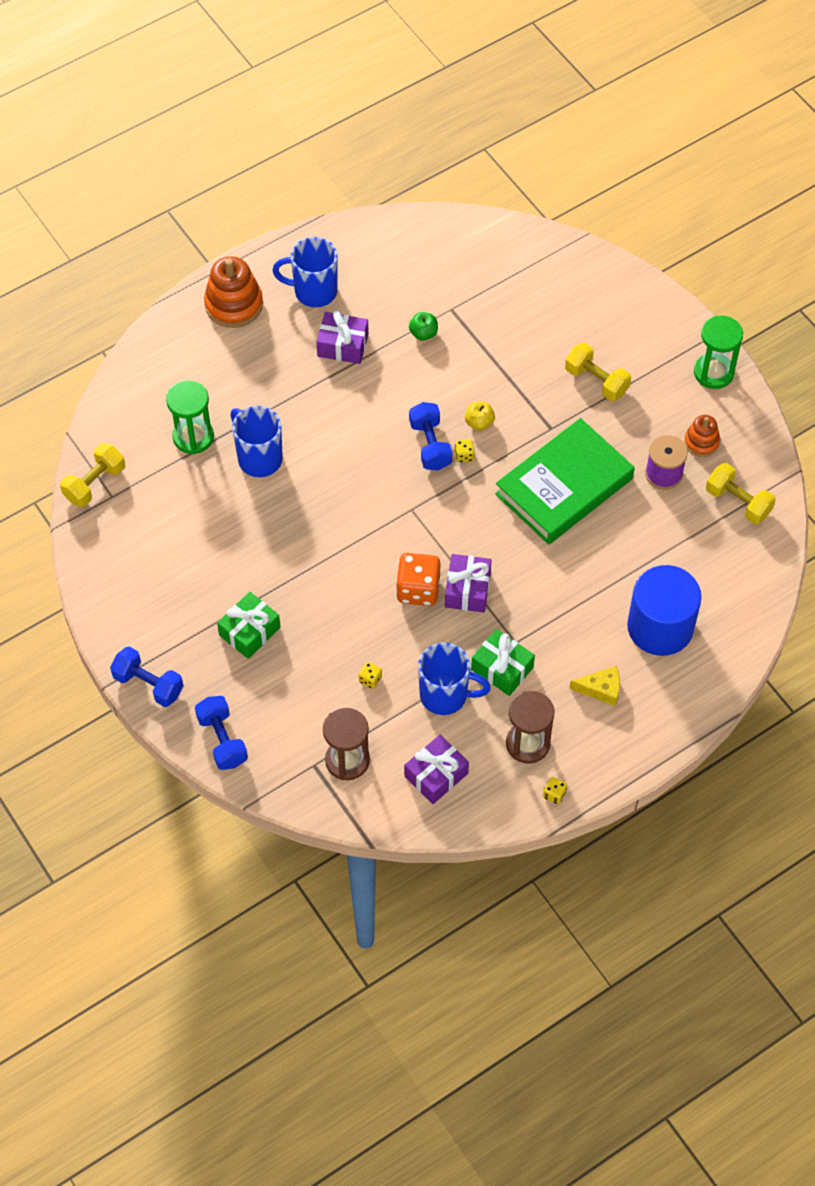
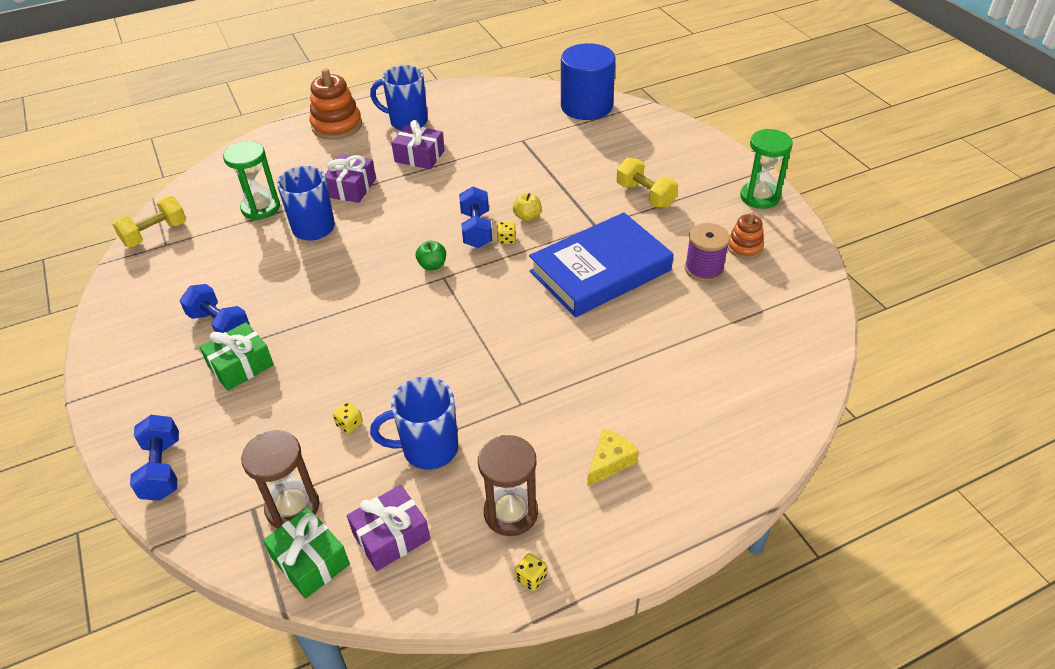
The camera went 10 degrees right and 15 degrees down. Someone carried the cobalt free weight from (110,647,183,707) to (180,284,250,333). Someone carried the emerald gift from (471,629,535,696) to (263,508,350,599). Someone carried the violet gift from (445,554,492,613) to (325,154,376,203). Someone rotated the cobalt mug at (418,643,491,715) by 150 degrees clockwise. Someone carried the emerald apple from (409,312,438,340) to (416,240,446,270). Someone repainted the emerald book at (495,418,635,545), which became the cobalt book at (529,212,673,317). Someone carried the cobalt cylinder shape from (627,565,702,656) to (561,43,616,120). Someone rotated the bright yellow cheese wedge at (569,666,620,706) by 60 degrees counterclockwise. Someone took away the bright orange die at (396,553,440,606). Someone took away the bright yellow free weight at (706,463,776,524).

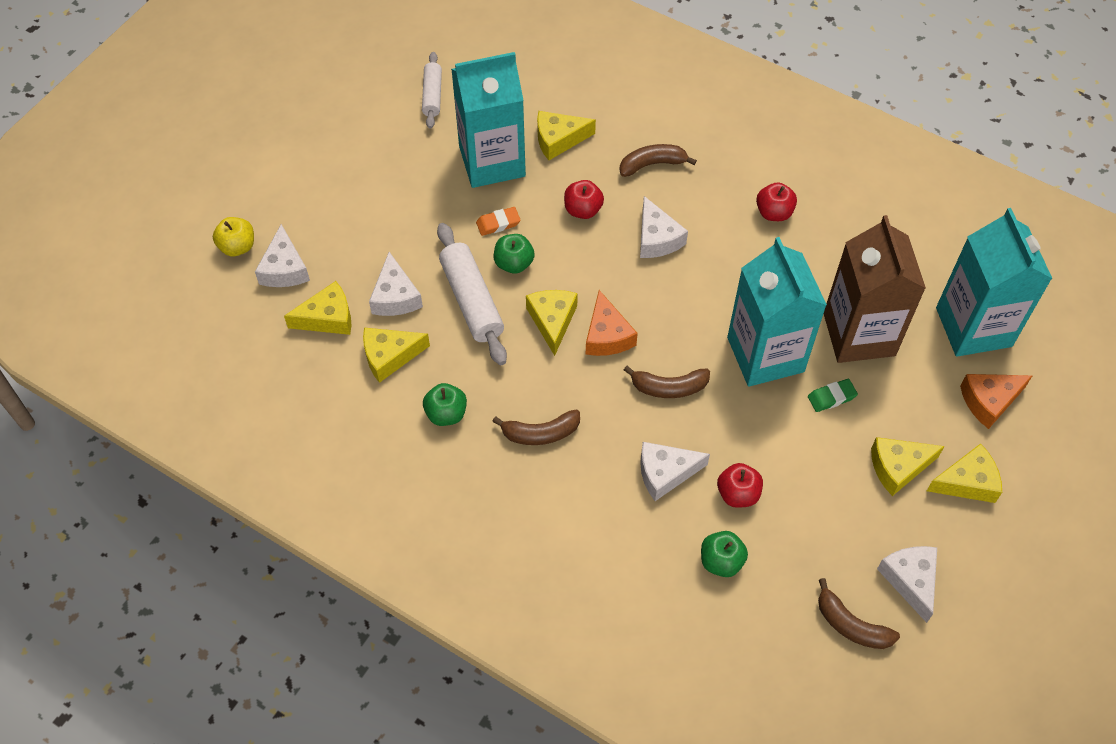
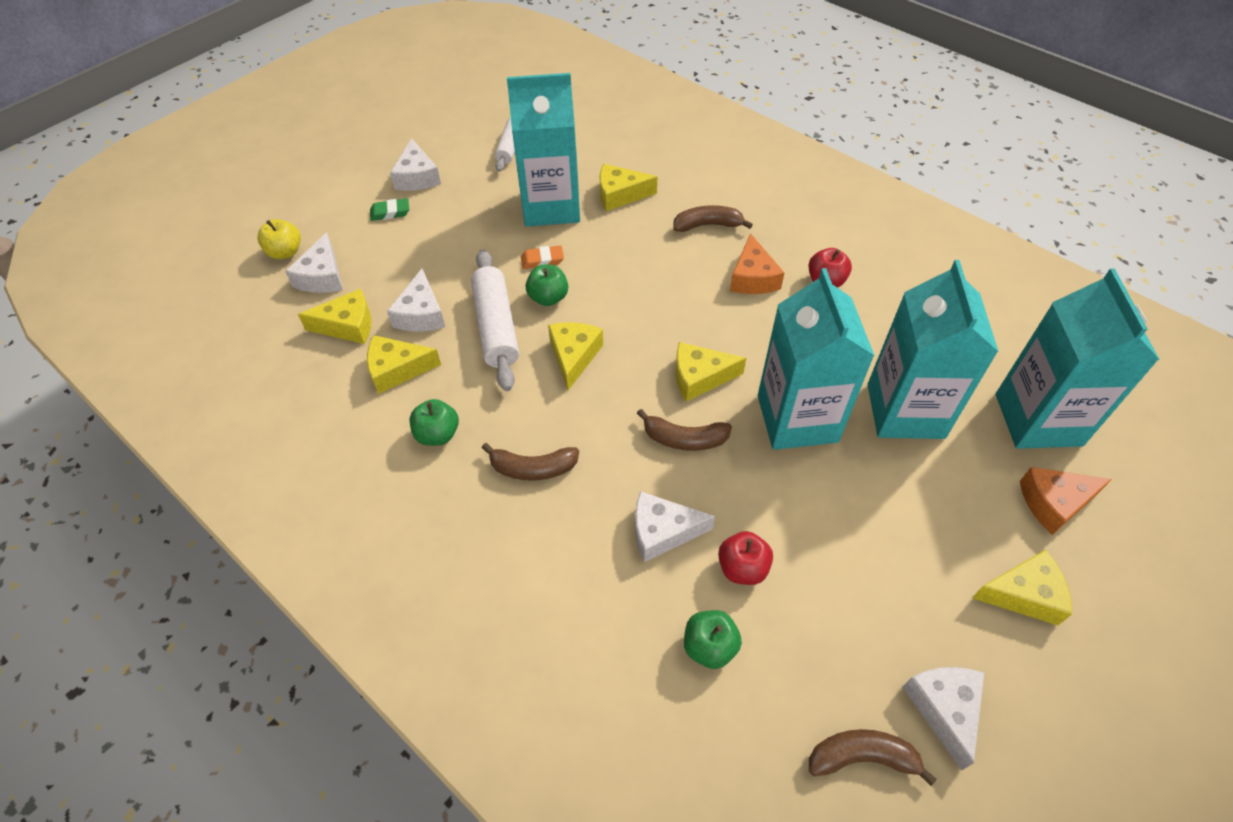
The camera went 10 degrees right and 5 degrees down. Someone carried the emerald gum eraser from (808,379,858,412) to (370,198,409,221). Someone carried the snow-white cheese wedge from (640,196,688,258) to (390,138,441,191). Someone carried the bright yellow cheese wedge from (871,437,945,496) to (675,342,746,402). Someone carried the bright orange cheese wedge from (586,290,638,356) to (730,233,784,294). Someone rotated the dark brown toy banana at (818,578,900,649) by 135 degrees clockwise. Someone repainted the dark brown juice carton at (824,215,926,363), which became the teal juice carton at (867,260,999,439). Someone took away the scarlet apple at (564,180,604,219).

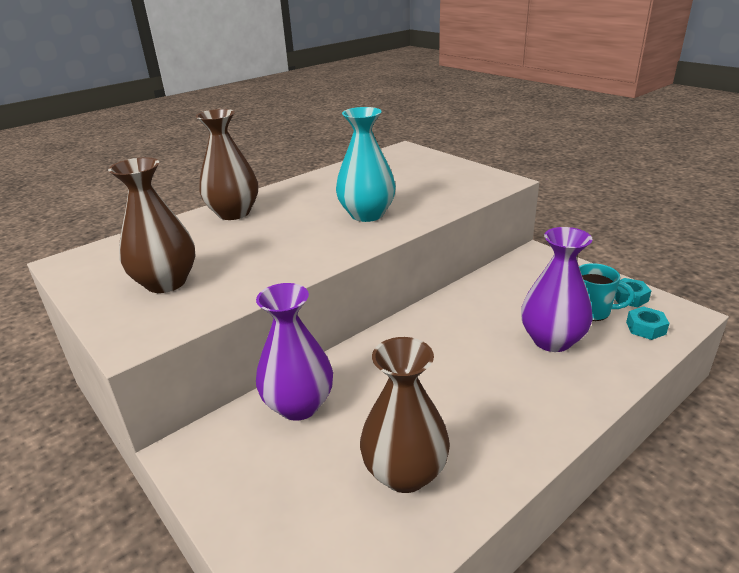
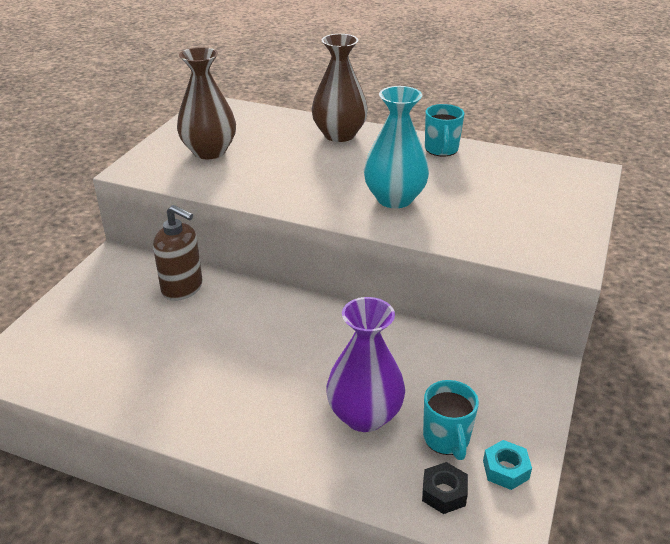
The camera went 60 degrees right and 5 degrees up. Someone swapped the violet vase at (256,283,333,421) for the dark brown soap dispenser at (153,205,203,301). Someone repainted the teal hexagon nut at (626,306,669,340), which became the ebony hexagon nut at (422,462,468,514). Someone put down the teal mug at (425,104,464,157). Someone took away the dark brown vase at (360,337,450,493).

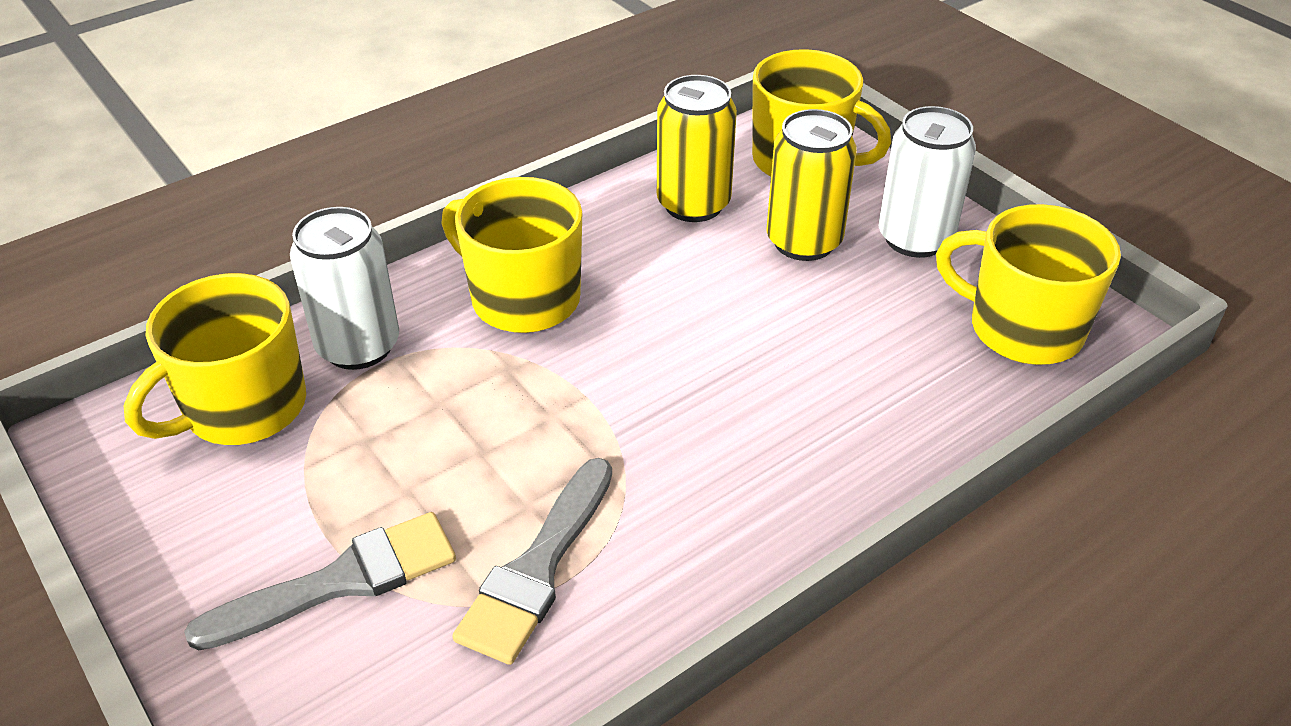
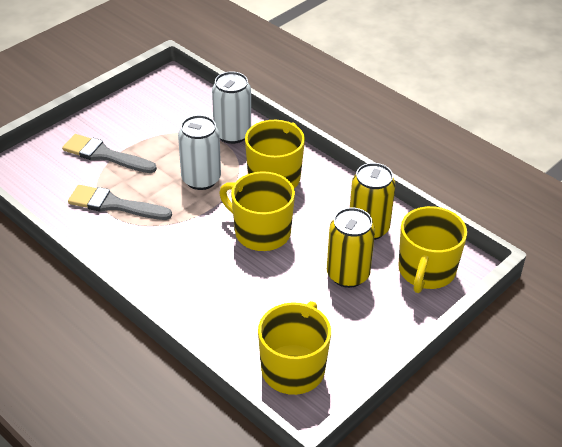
The camera went 80 degrees right and 0 degrees up. Someone rotated the gray paint brush at (184,512,456,650) by 150 degrees clockwise. Someone carried the snow-white tin from (879,106,976,258) to (178,115,221,190). Someone carried the bright yellow mug from (124,273,306,445) to (219,171,295,251).

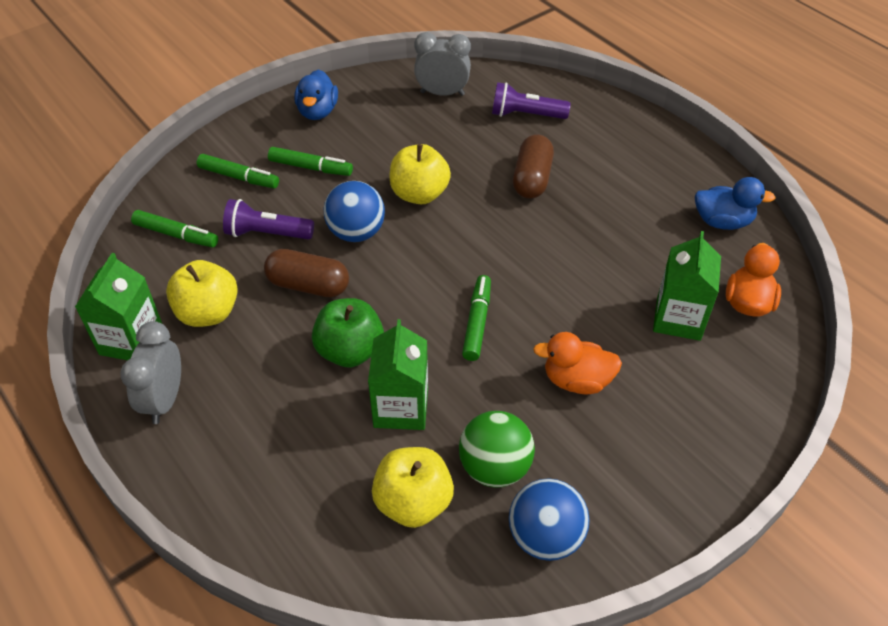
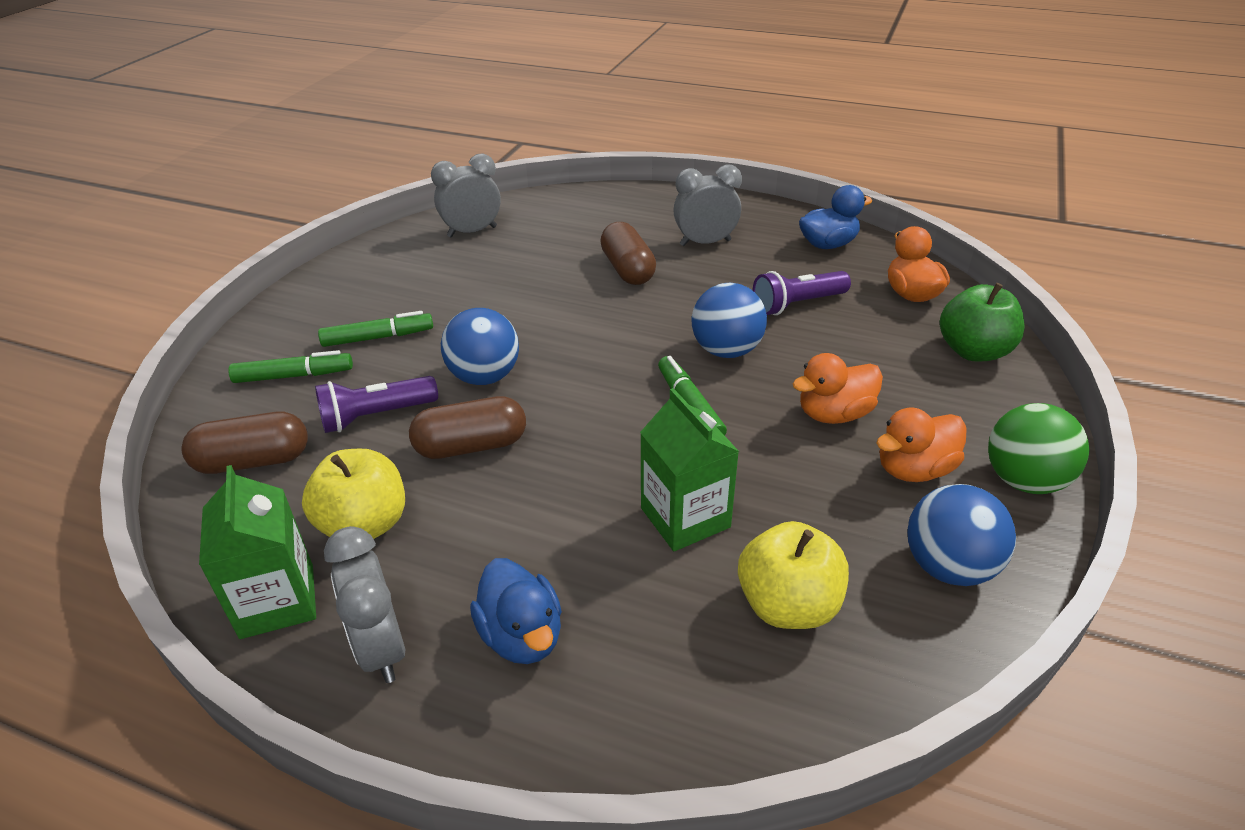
The camera went 30 degrees left and 10 degrees down. Someone swapped the emerald marker pen at (131,210,218,247) for the dark brown pill at (181,412,308,474). Someone carried the cobalt toy duck from (294,69,338,120) to (470,558,562,664). Someone put down the gray alarm clock at (673,165,742,246). Someone put down the cobalt sphere at (692,283,767,358). Someone carried the violet flashlight from (492,82,571,119) to (753,271,851,315). Someone put down the bright orange toy duck at (876,408,967,482). Someone carried the emerald apple from (312,298,384,368) to (940,283,1025,361). Someone carried the emerald sphere from (459,411,535,487) to (988,403,1089,494). Someone took away the bright yellow apple at (389,144,451,204). Someone took away the emerald juice carton at (653,231,721,341).

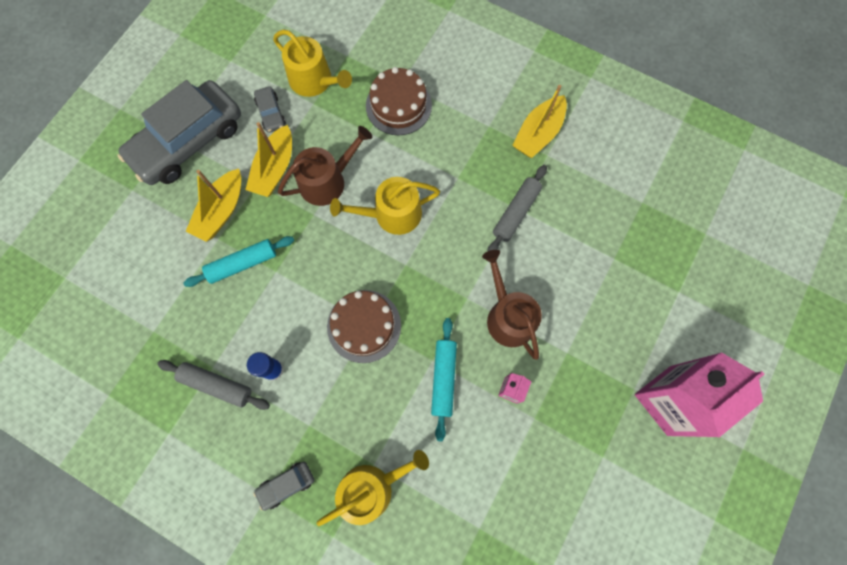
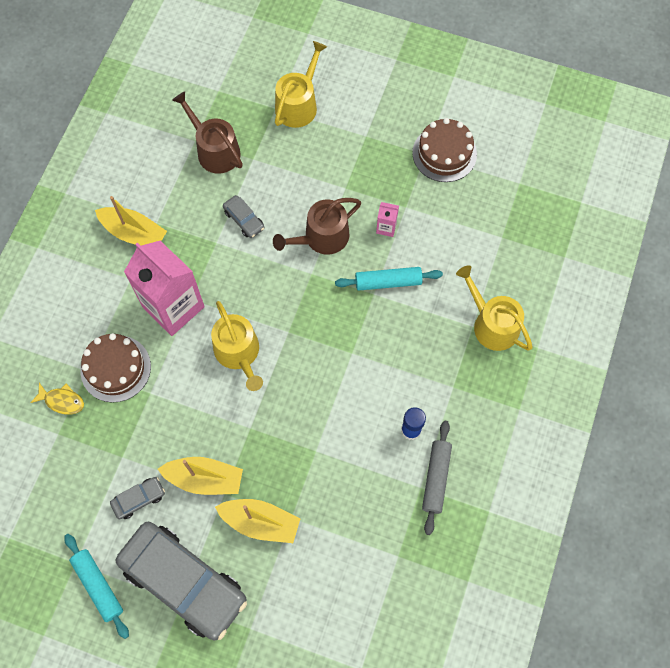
The camera went 100 degrees left and 5 degrees down. Someone put down the bright yellow fish at (30,383,84,415). Someone carried the teal dough roller from (183,236,294,287) to (64,534,129,639). Someone carried the rose-pink juice carton from (635,352,765,437) to (124,241,205,336). Someone carried the dark brown sprinkling can from (278,126,373,206) to (172,92,243,174). Someone carried the gray automobile from (253,462,314,511) to (223,195,265,238). Someone carried the bright yellow sprinkling can from (273,30,352,97) to (275,41,327,128). Someone carried the dark brown gateau from (327,290,401,363) to (412,118,477,182). Someone took away the gray dough roller at (487,165,547,251).

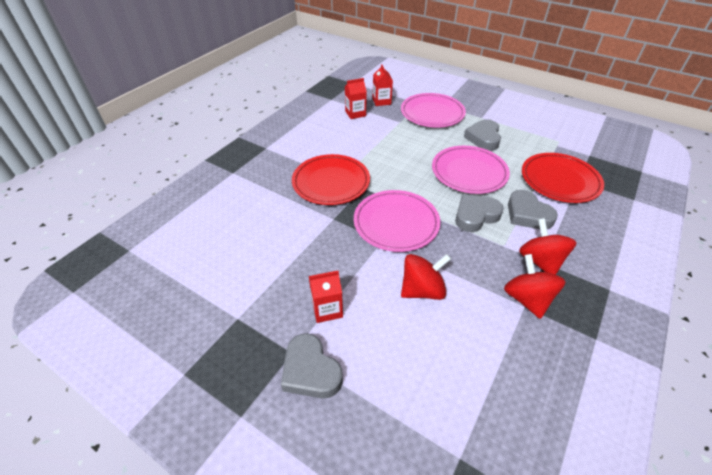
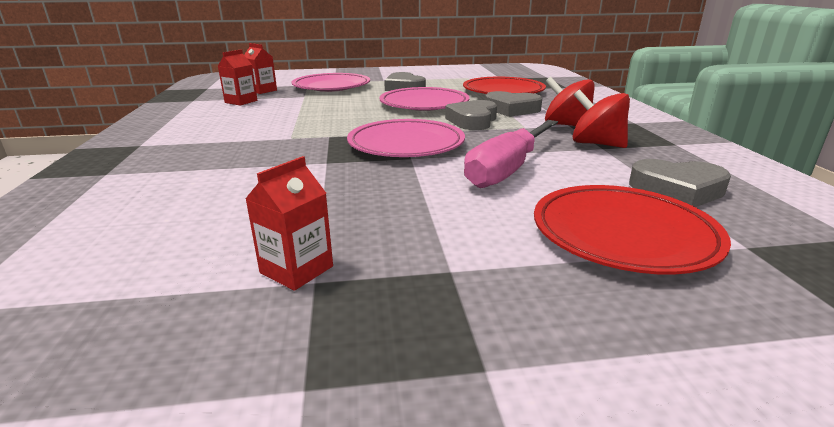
The camera went 40 degrees left and 20 degrees down. Someone carried the scarlet juice carton from (309,271,343,323) to (245,156,333,291). Someone swapped the scarlet spinning top at (401,254,451,300) for the rose-pink hand screwdriver at (464,120,558,188). Someone carried the scarlet flat dish from (292,154,370,205) to (534,185,731,275). Someone carried the gray love heart from (281,333,343,398) to (629,159,731,207).

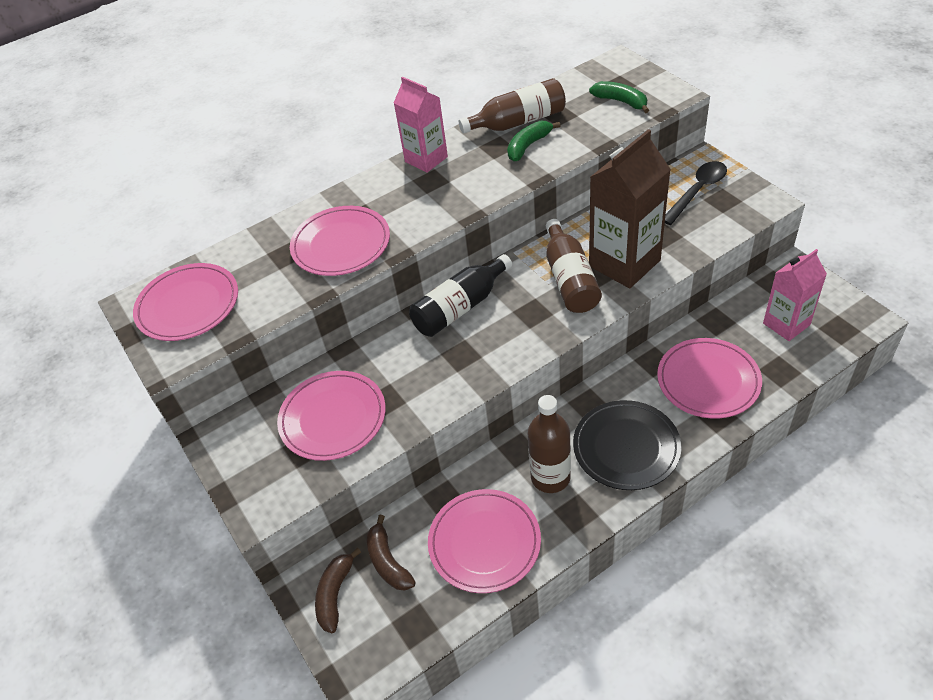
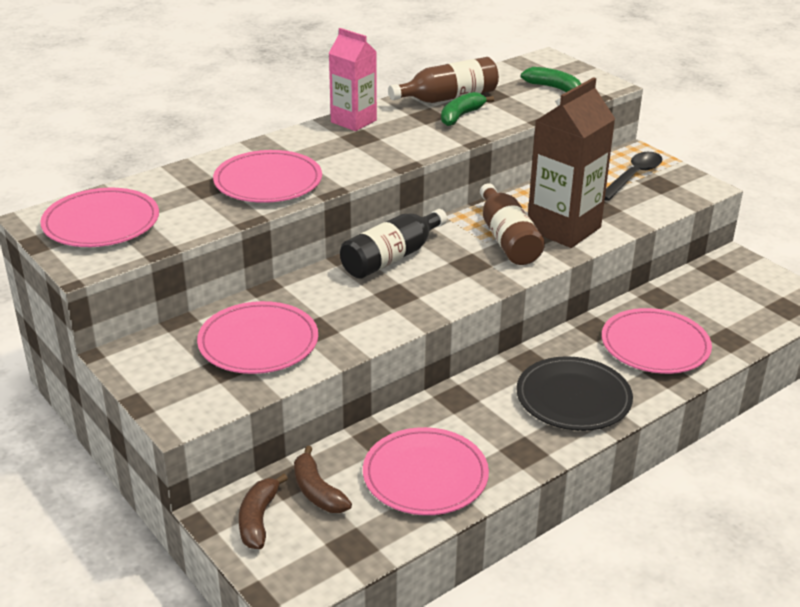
The camera went 10 degrees left and 15 degrees down. Someone took away the dark brown flask at (528,395,571,493). Someone took away the rose-pink juice carton at (763,249,827,341).

